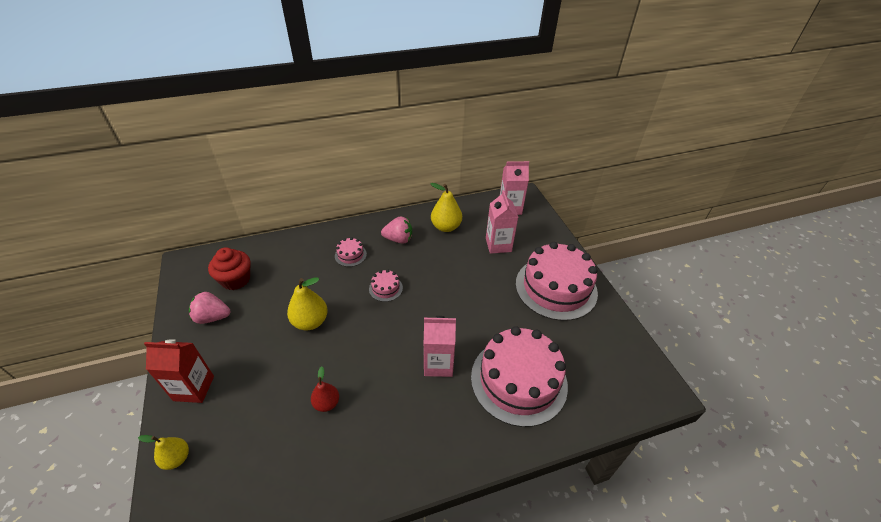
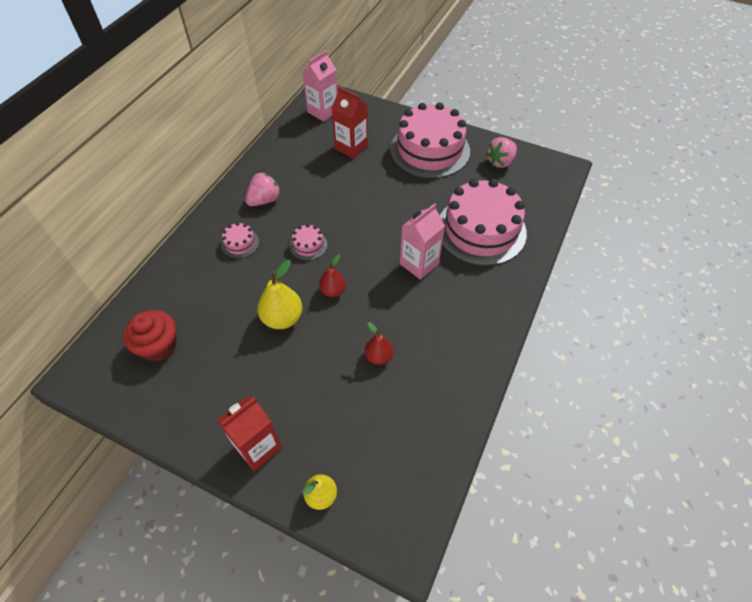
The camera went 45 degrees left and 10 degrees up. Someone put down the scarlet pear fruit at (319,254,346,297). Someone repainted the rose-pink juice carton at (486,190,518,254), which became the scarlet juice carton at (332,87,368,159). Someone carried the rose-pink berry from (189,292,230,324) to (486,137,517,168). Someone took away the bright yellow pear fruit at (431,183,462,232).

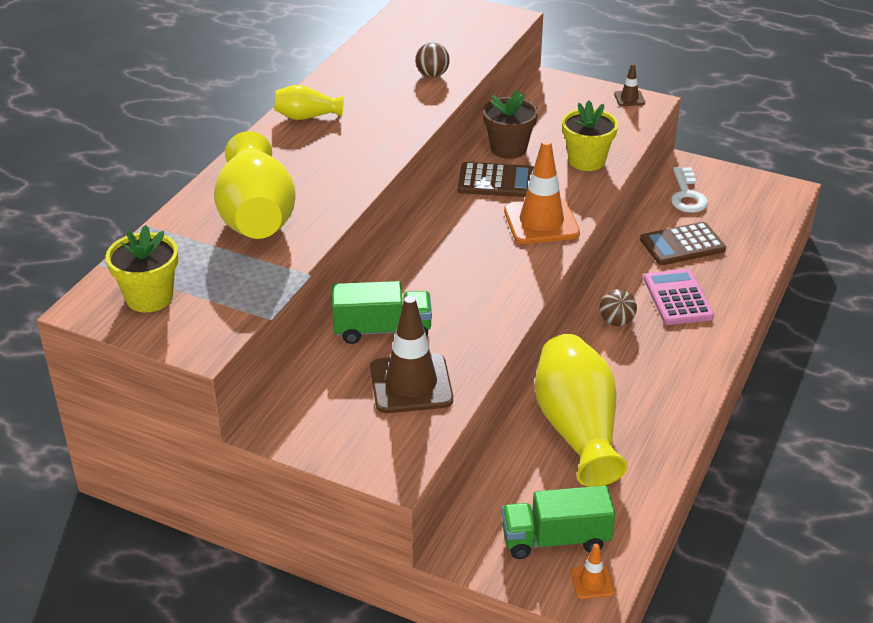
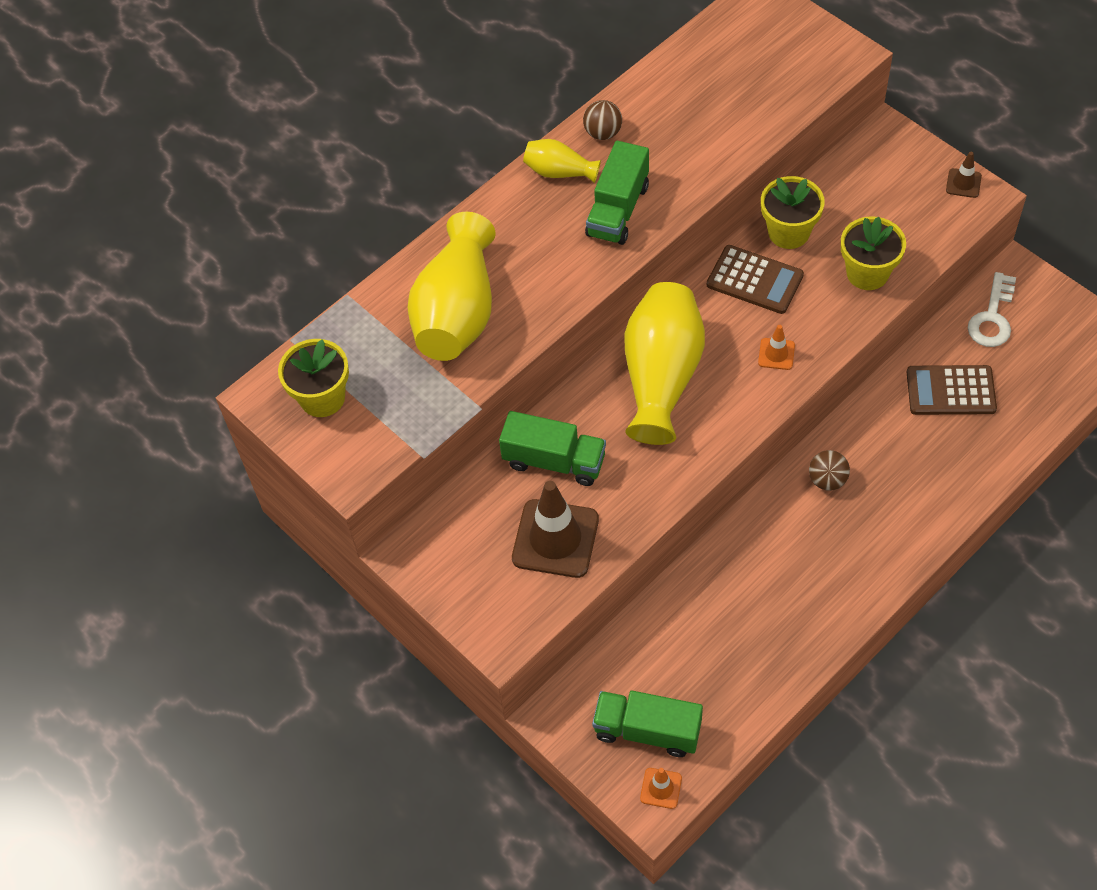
The camera went 25 degrees right and 20 degrees up. Someone carried the dark brown sphere from (415,43,450,78) to (583,100,622,140). Someone put down the emerald lorry at (585,141,649,245). Someone carried the bright yellow vase from (535,334,628,487) to (624,282,705,445). Someone scaled the bright orange road cone at (504,140,580,244) by 0.47. Someone repainted the dark brown plant pot at (483,89,538,159), which became the bright yellow plant pot at (761,176,825,249). Someone took away the rose-pink pocket calculator at (644,269,714,325).

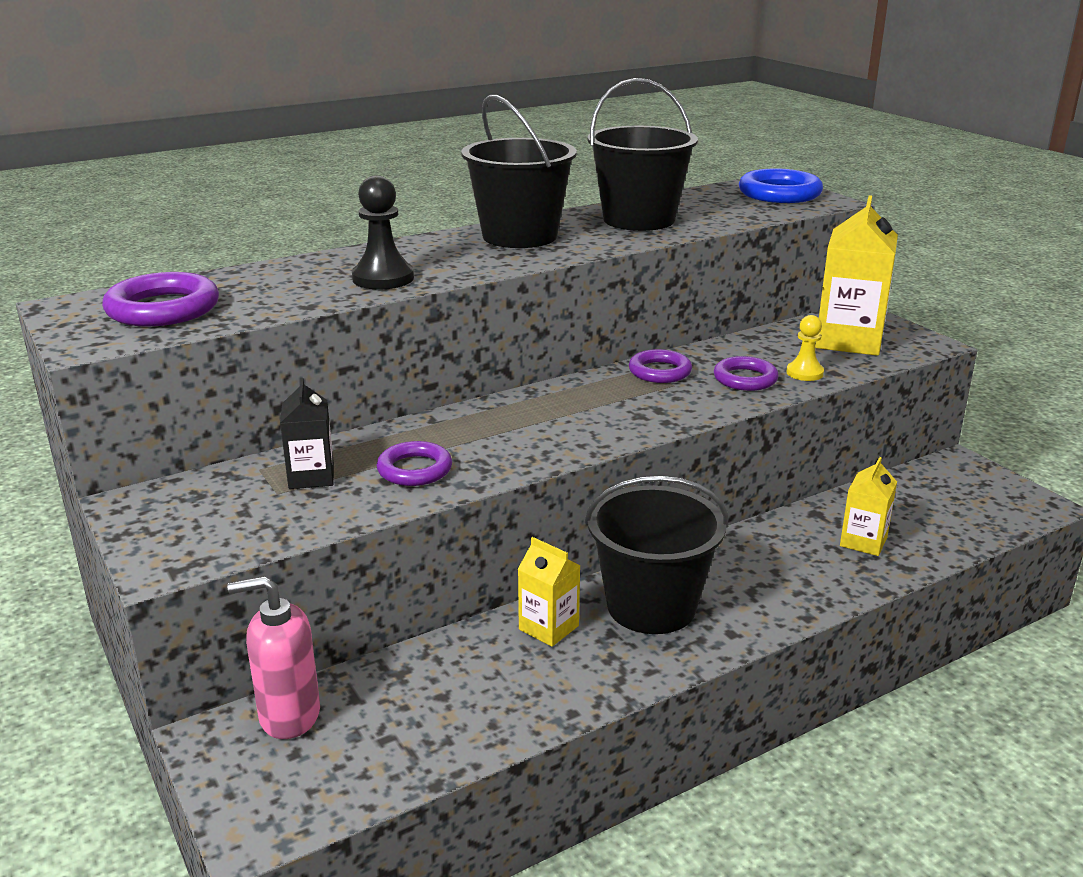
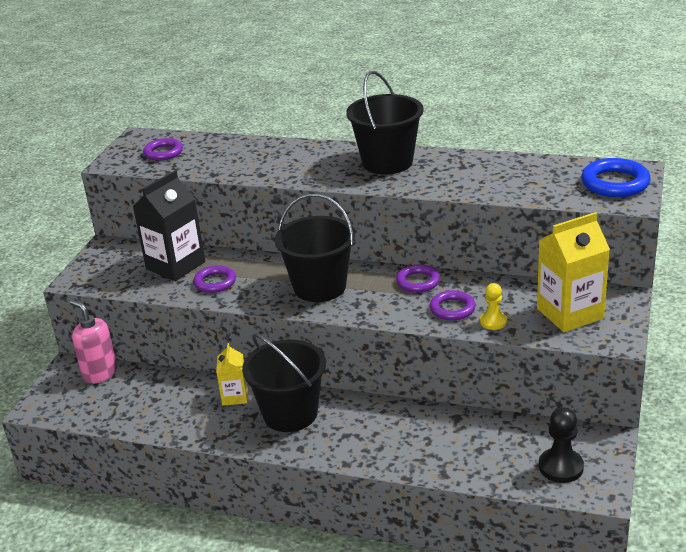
The camera went 50 degrees right and 5 degrees up. Someone scaled the ebony juice carton at (280,378,334,489) by 1.80. Someone scaled the violet torus at (102,272,219,327) by 0.66. Someone carried the ebony pail from (587,78,698,231) to (275,194,355,302). Someone carried the ebony pawn from (352,175,414,289) to (539,407,584,483). Someone took away the bright yellow juice carton at (840,457,897,556).

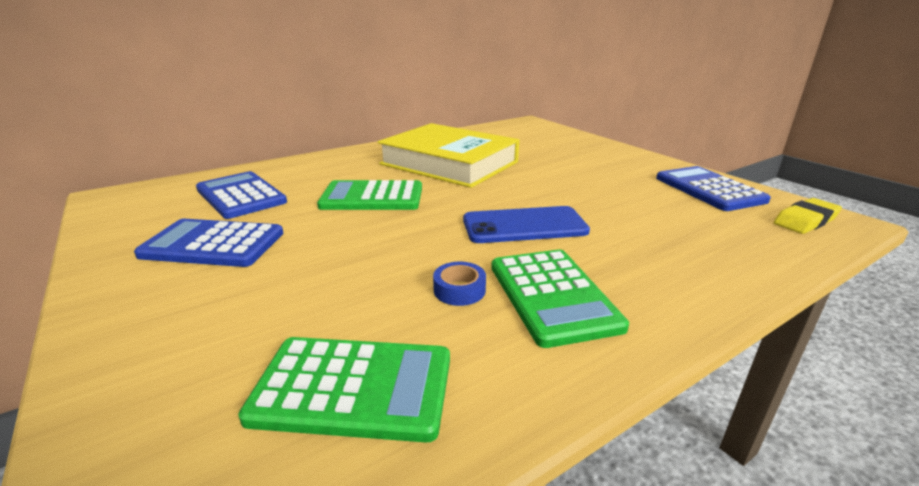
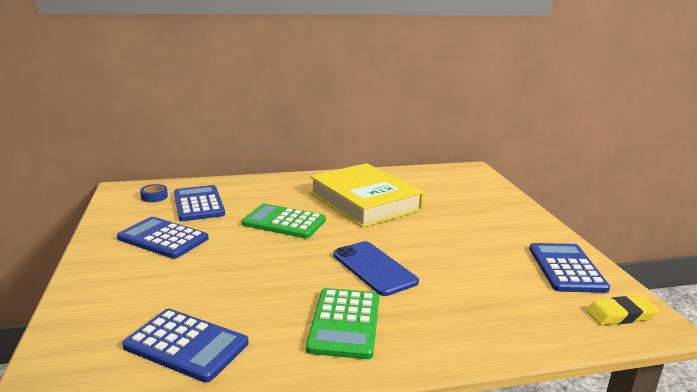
The camera went 20 degrees right and 5 degrees down. Someone repainted the emerald pocket calculator at (238,337,450,442), which became the cobalt pocket calculator at (122,309,249,383). Someone carried the cobalt tape from (433,262,486,306) to (140,184,168,202). Someone rotated the cobalt mobile phone at (463,206,590,243) by 45 degrees clockwise.

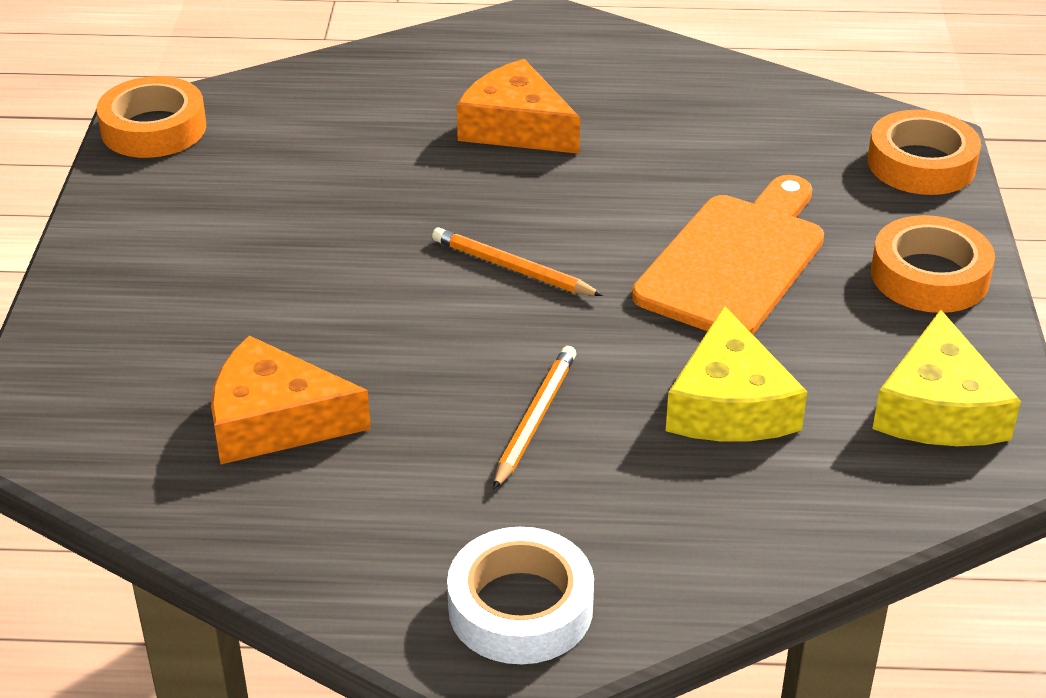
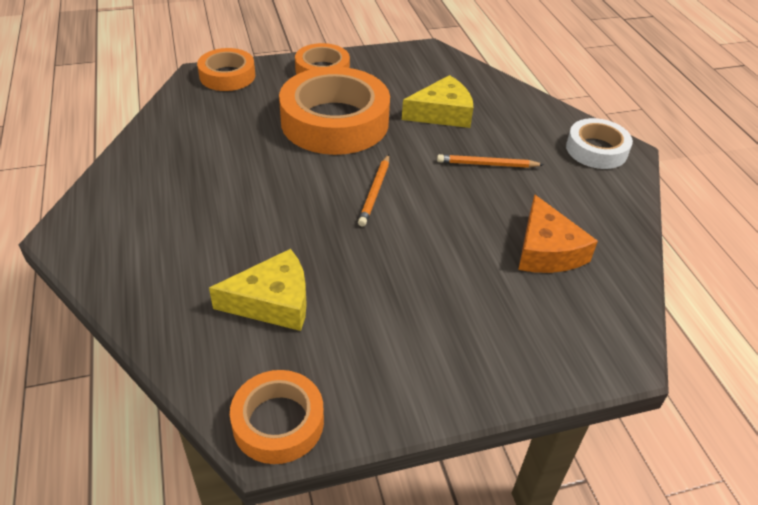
The camera went 110 degrees left and 5 degrees up. Someone carried the bright yellow cheese wedge from (872,310,1021,446) to (209,249,307,331). Someone swapped the bright orange bread board at (632,175,824,334) for the bright orange tape at (279,67,390,155). Someone took away the bright orange cheese wedge at (457,59,580,154).

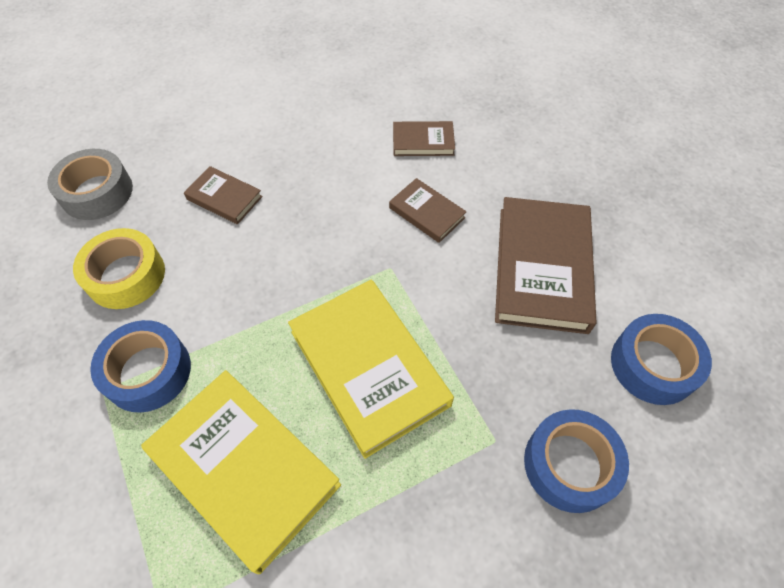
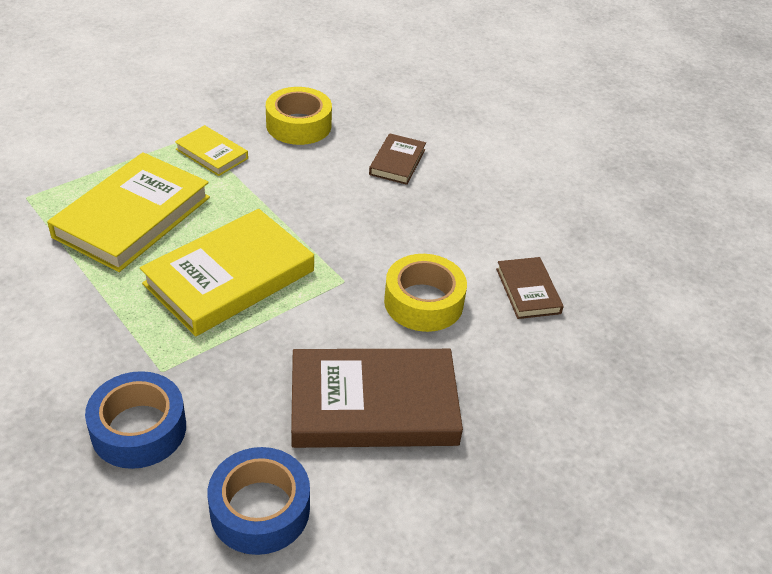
The camera went 75 degrees right and 15 degrees down. Someone swapped the cobalt tape at (90,320,191,412) for the bright yellow book at (175,125,248,176). Someone swapped the dark brown book at (389,178,467,243) for the bright yellow tape at (384,254,467,332). Someone took away the gray tape at (47,149,133,220).

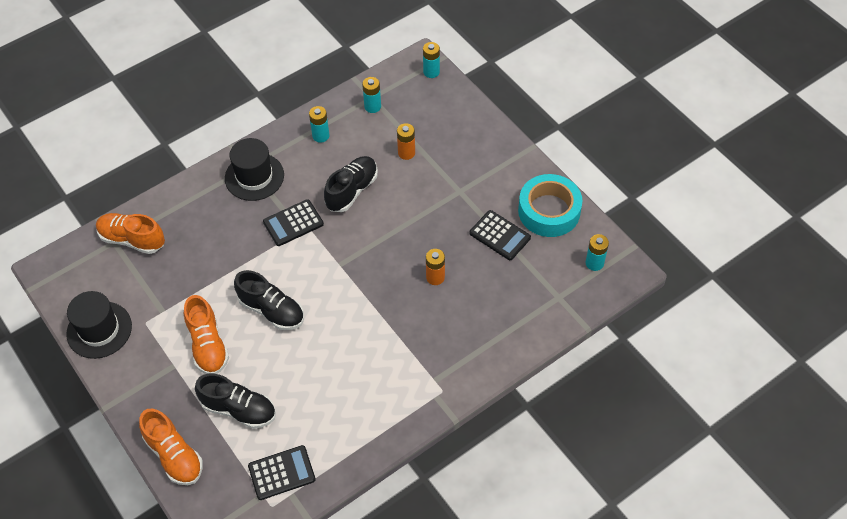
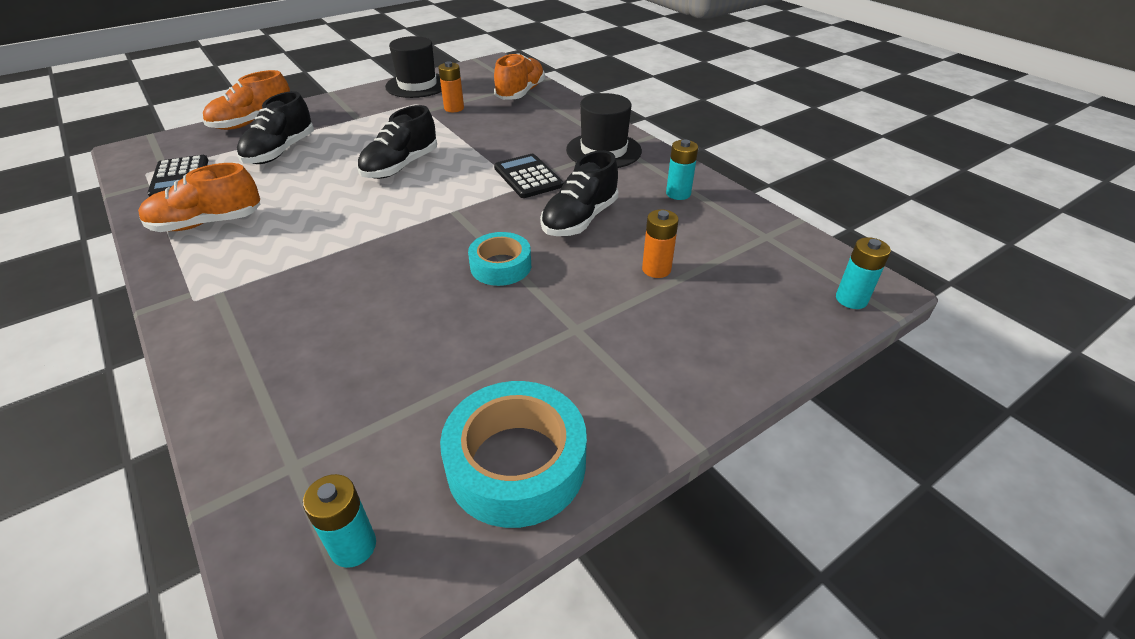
The camera went 90 degrees right and 15 degrees down. Someone carried the bright orange sneaker from (184,295,229,374) to (138,163,260,232). Someone carried the bright orange battery from (426,249,445,285) to (438,61,464,112). Someone put down the teal tape at (468,232,531,286). Someone rotated the ebony sneaker at (324,156,378,212) by 90 degrees clockwise. Someone took away the teal battery at (362,77,381,113). Someone took away the ebony pocket calculator at (469,210,531,260).

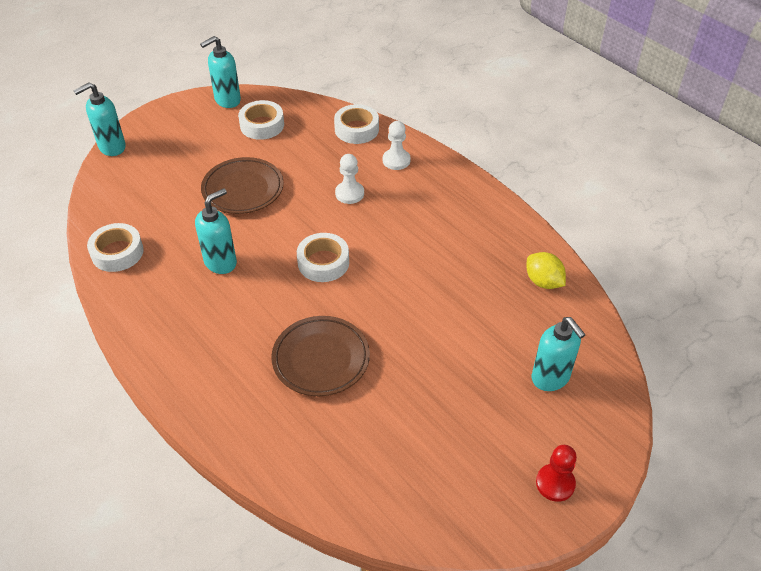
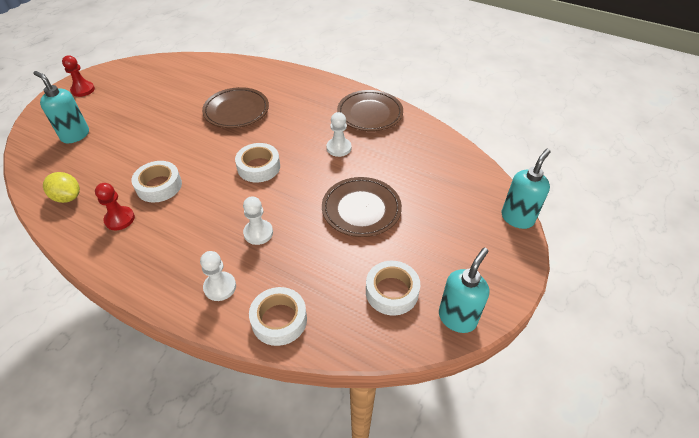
The camera went 160 degrees right and 0 degrees up. Someone put down the scarlet pawn at (95,183,135,230). Someone carried the snow-white tape from (87,223,144,272) to (132,161,182,203). Someone swapped the teal soap dispenser at (195,188,237,274) for the snow-white pawn at (327,112,351,157). Someone put down the dark brown flat dish at (337,90,403,131).

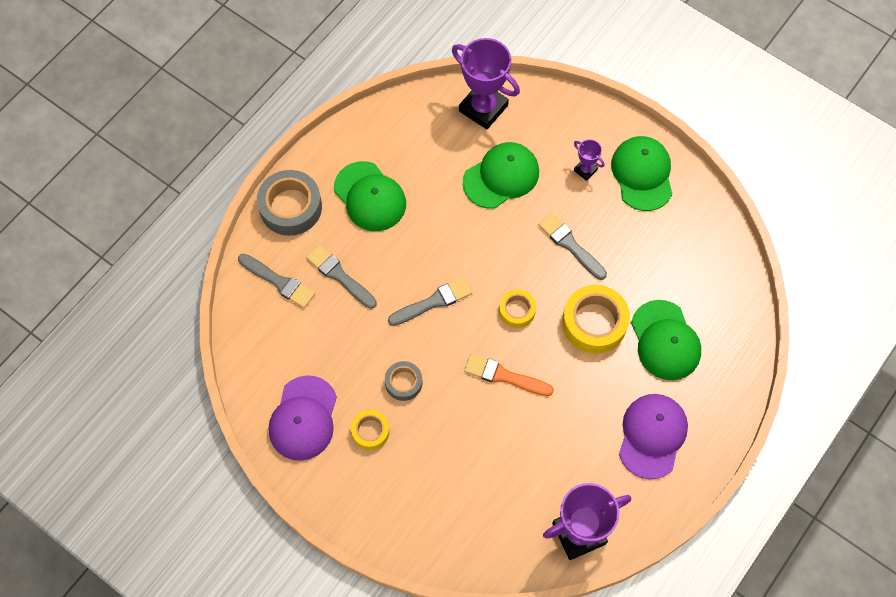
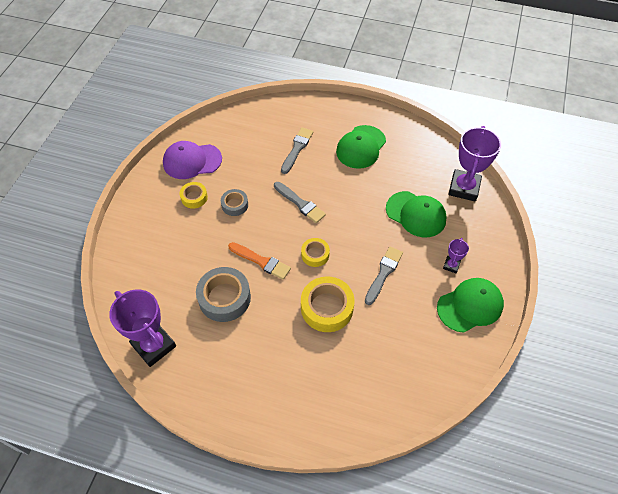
The camera went 70 degrees right and 10 degrees down. Someone carried the gray tape from (257,170,322,236) to (196,267,251,322). Someone rotated the bright orange paint brush at (464,354,554,396) by 120 degrees clockwise. Someone took away the gray paint brush at (238,254,315,308). Someone took away the violet baseball cap at (619,394,688,479). Someone took away the emerald baseball cap at (631,300,701,380).

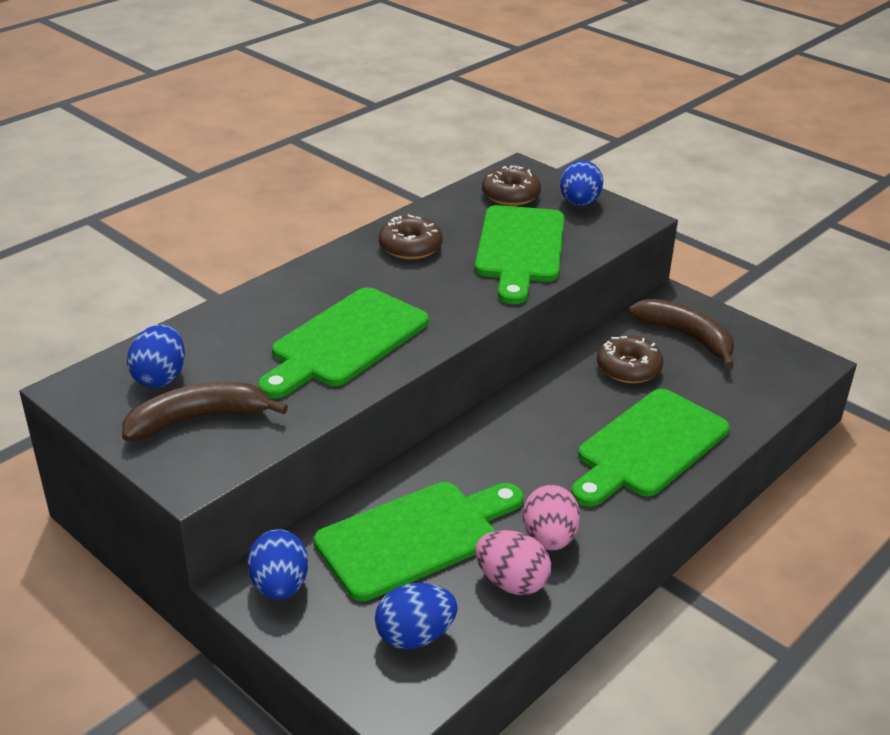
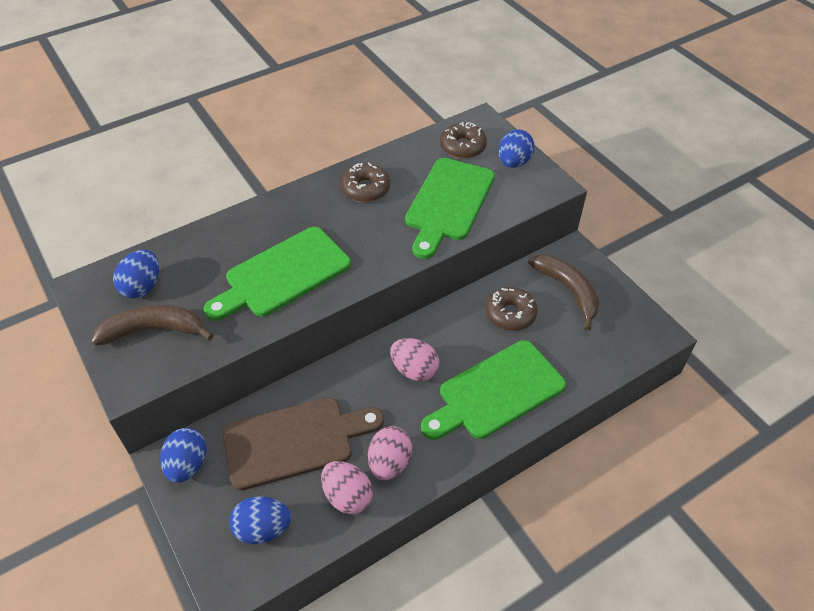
The camera went 15 degrees right and 15 degrees up. Someone repainted the emerald bread board at (314,482,523,601), which became the dark brown bread board at (222,398,384,491). Someone put down the rose-pink egg shape at (390,338,439,381).

